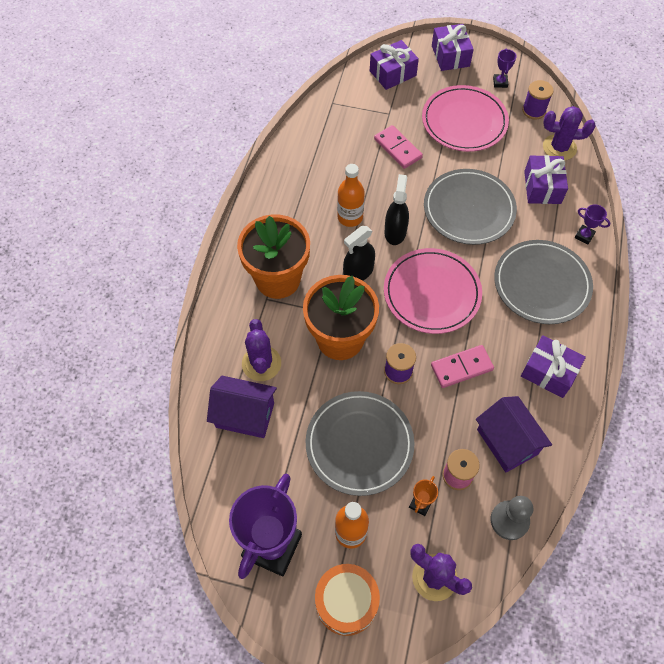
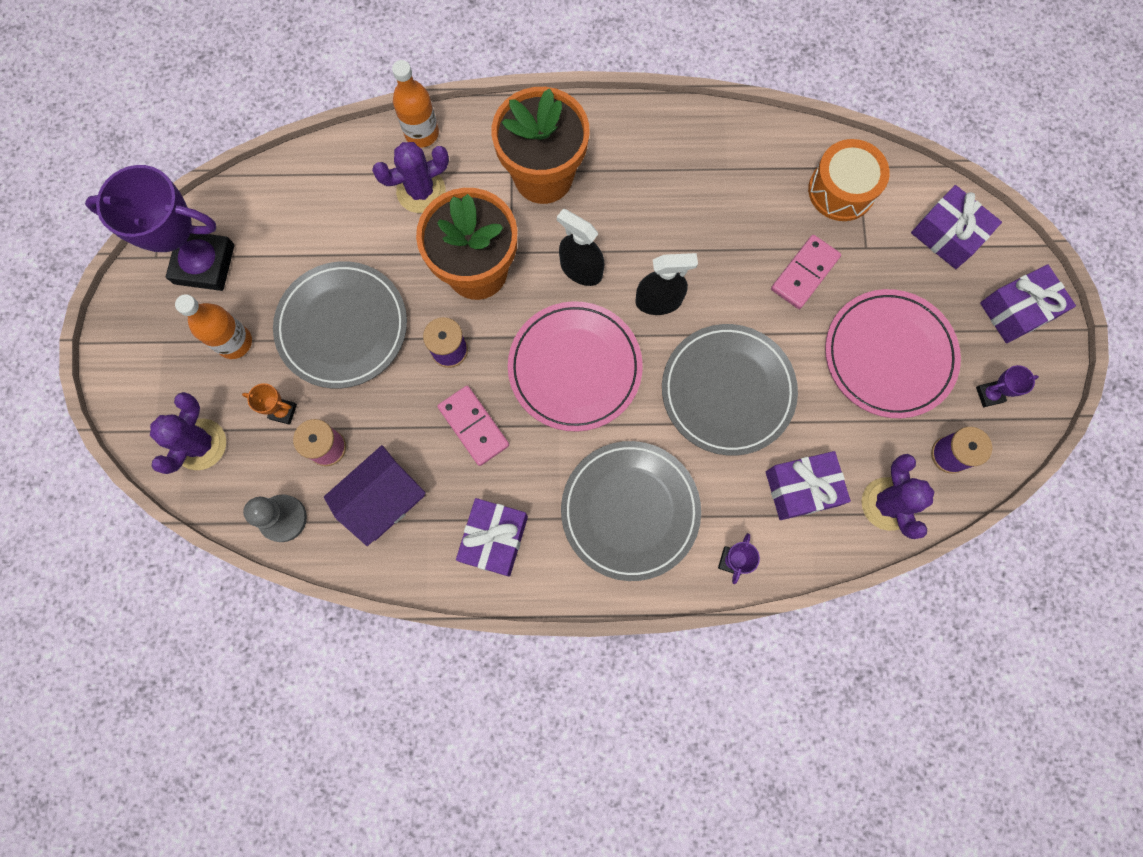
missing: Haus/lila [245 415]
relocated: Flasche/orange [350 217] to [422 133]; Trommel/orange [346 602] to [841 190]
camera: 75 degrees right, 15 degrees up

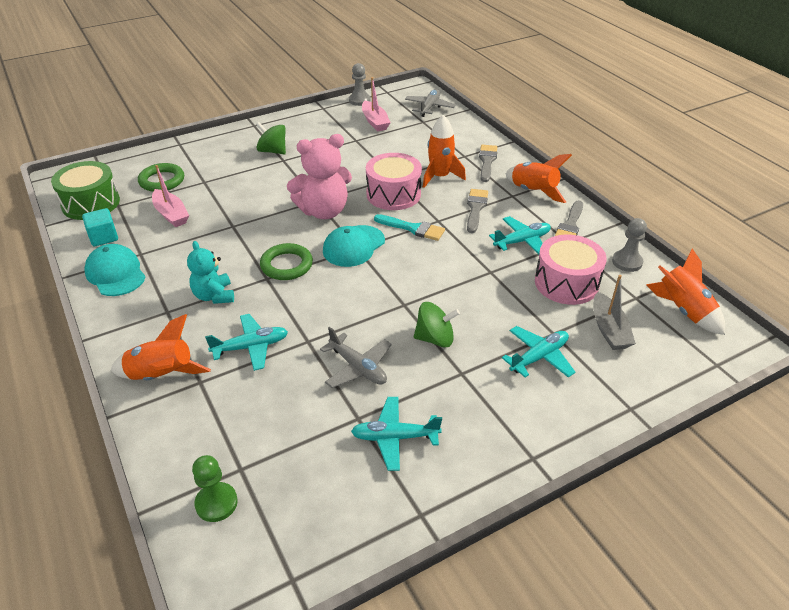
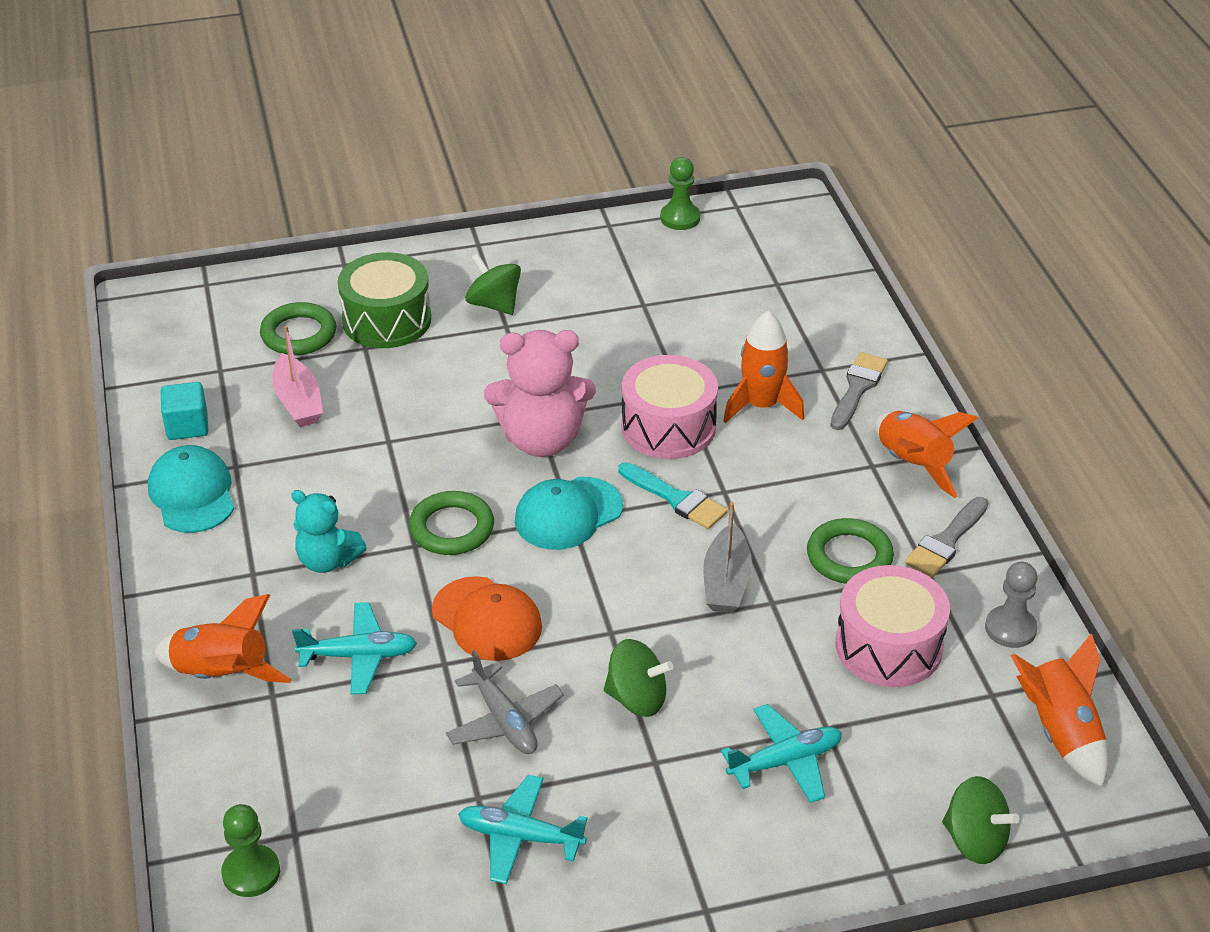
missing: Boot/rosa [375 122]; Flugzeug/grau [429 107]; Pinsel/grau [475 208]
appeared: Kappe/orange [487 619]; Kreisel/grün [975 840]
relocated: Trommel/grün [91 203] to [386 320]; Boot/grau [609 329] to [726 581]
exchanged: Flugzeug/türkis [522 241] to Ring/grün [849 556]
colour: Bauer/grau [359 100] to Bauer/grün [680 218]
spun: Teddybär/türkis [214 296] = [327 560] 60 degrees counterclockwise
camera: 15 degrees right, 0 degrees up

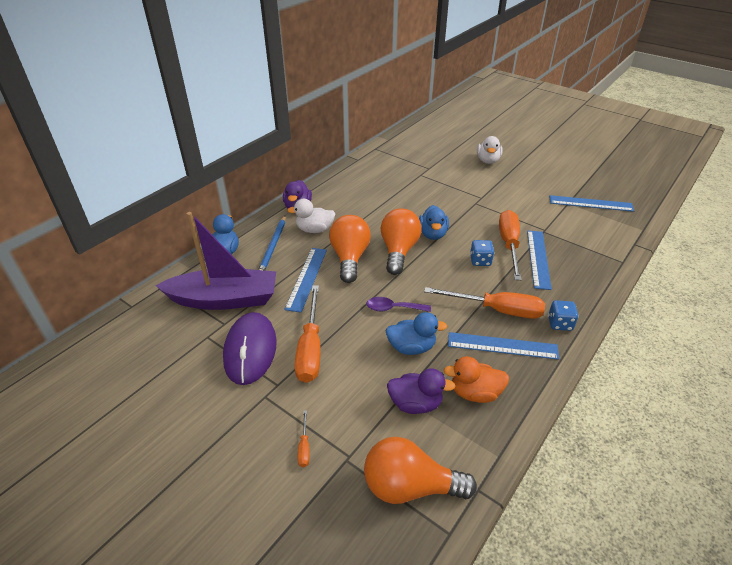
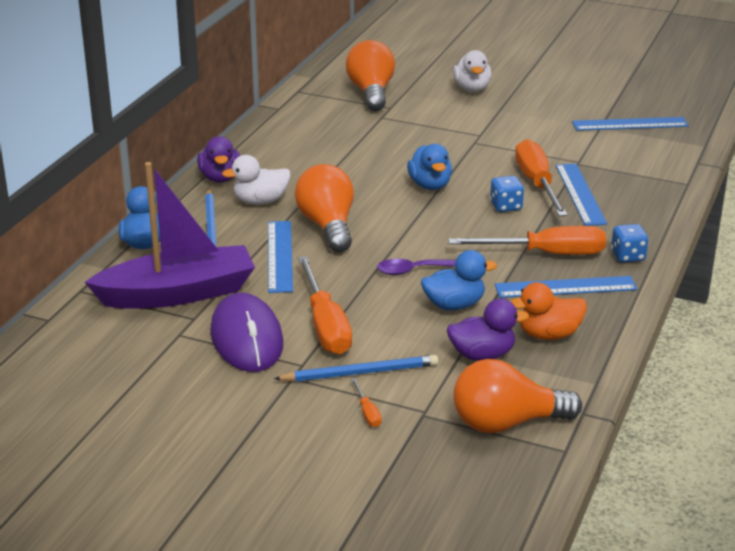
appeared: Bleistift/blau [360 373]
relocated: Glühbirne/orange [398 251] to [371 92]
camera: 15 degrees left, 10 degrees down

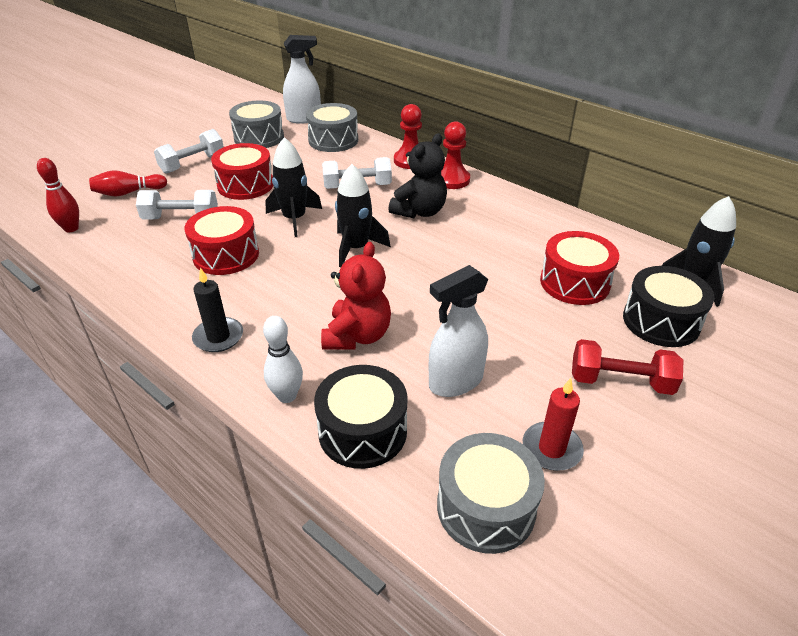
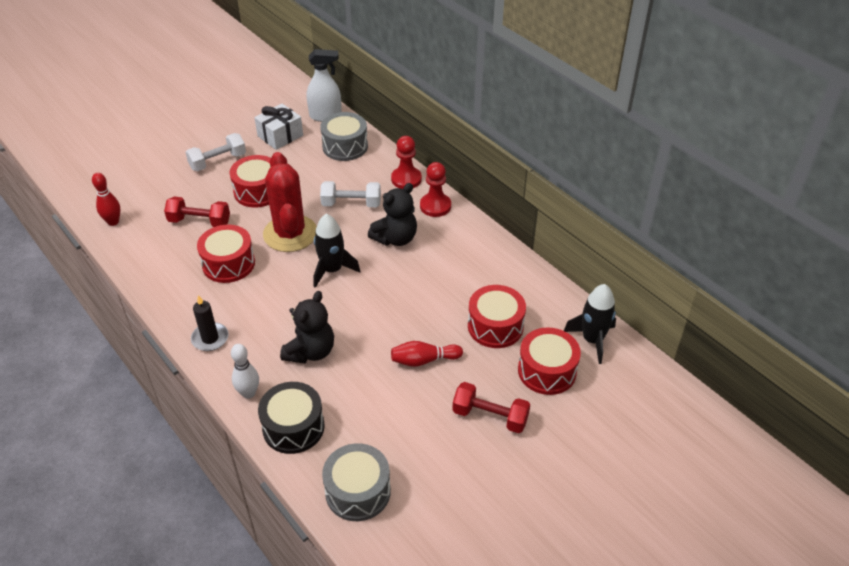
missing: Sprühflasche/weiß [455 382]; Kerze/rot [551 449]
relocated: Bowlingkegel/rot [128 193] to [424 360]
exchanged: Trommel/grau [259 137] to Geschenk/weiß [280 136]; Rakete/schwarz [294 219] to Kaktus/rot [290 234]
colour: Hantel/weiß [181 218] to Hantel/rot [199 221]; Teddybär/rot [357 336] to Teddybär/schwarz [310 351]; Trommel/schwarz [661 321] to Trommel/rot [547 371]
camera: 10 degrees right, 5 degrees up

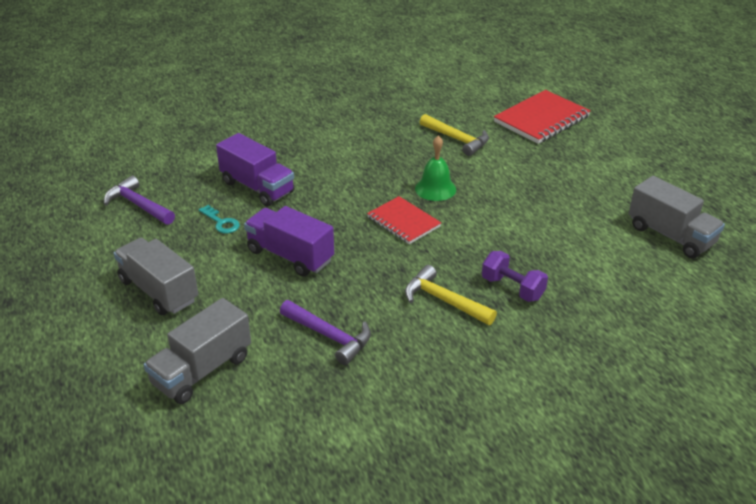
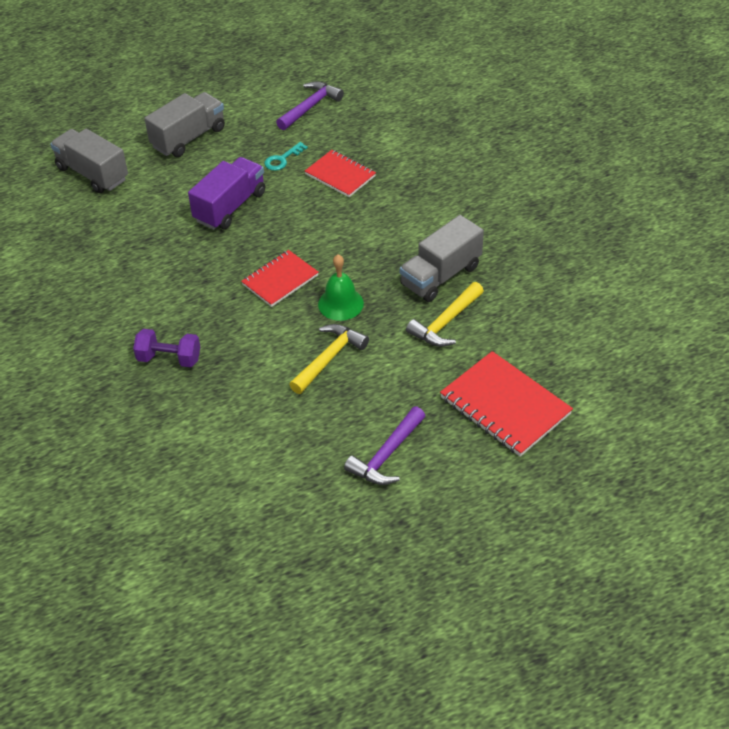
relocated: Lastwagen/grau [670 235] to [441 276]; Hammer/gelb [443 300] to [329 358]; Hammer/lila [329 336] to [386 455]
exchanged: Lastwagen/lila [257 187] to Notizbuch/rot [340 175]
spun: Hantel/lila [512 288] = [169 358] 60 degrees clockwise
camera: 90 degrees right, 10 degrees up

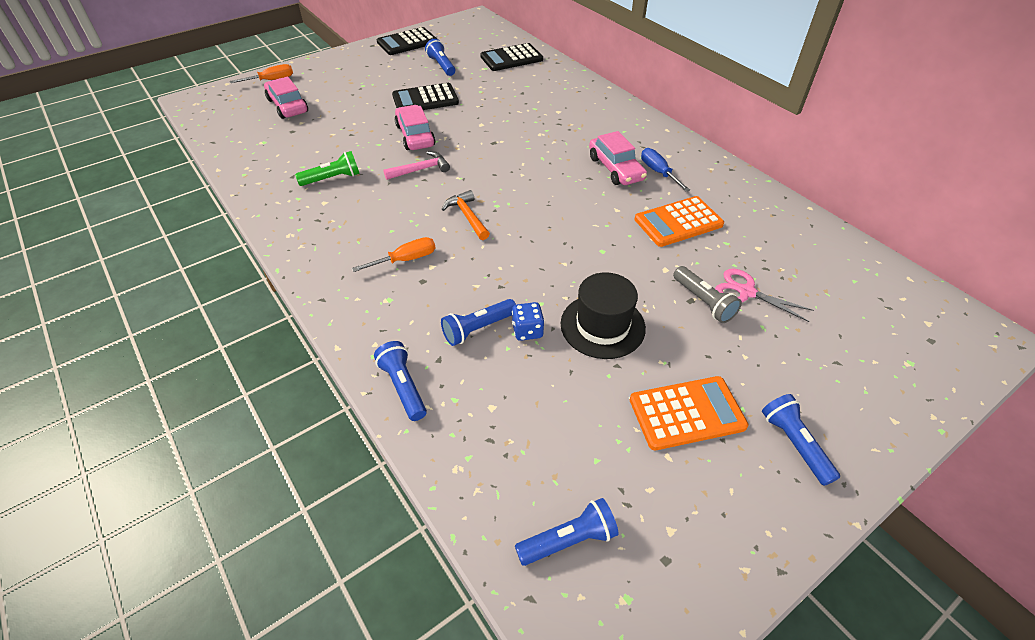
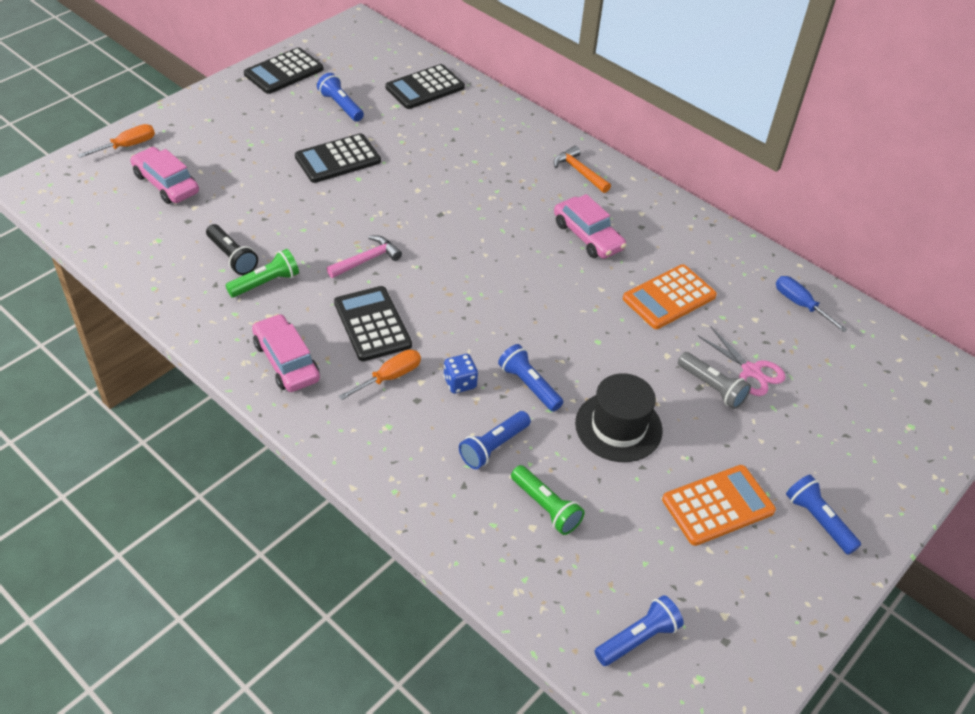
appeared: Taschenlampe/schwarz [232 257]; Taschenrechner/schwarz [372 324]; Taschenlampe/grün [546 507]
relocated: Auto/rosa [415 136] to [286 361]; Schraubenzieher/blau [658 172] to [800 304]; Hammer/orange [467 216] to [579 172]; Spielwürfel/blau [527 331] to [460 383]; Taschenlampe/blau [403 387] to [529 385]
spun: Schere/rosa [746 292] = [751 371] 150 degrees counterclockwise
camera: 15 degrees left, 0 degrees up

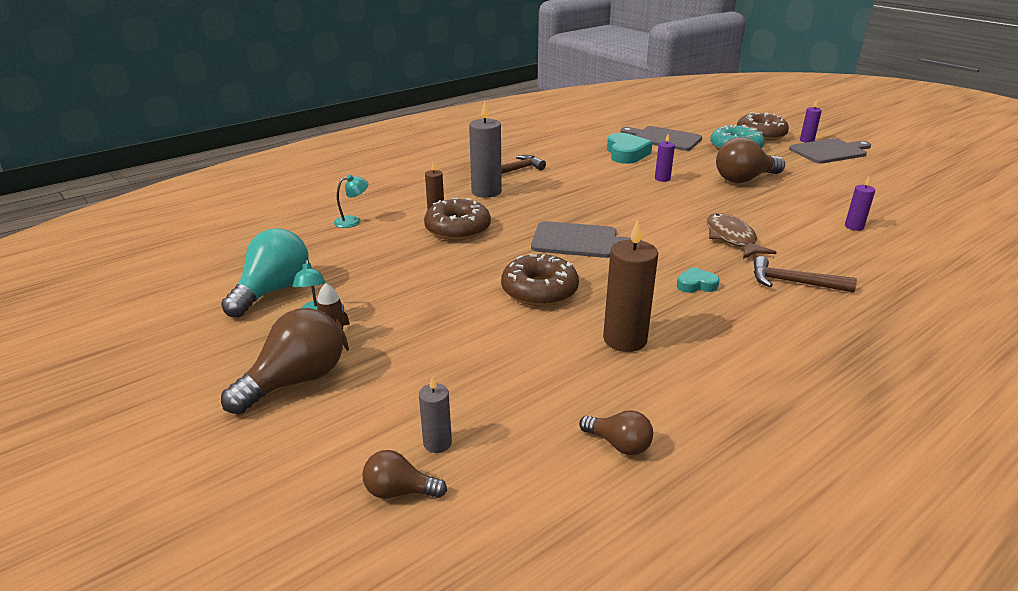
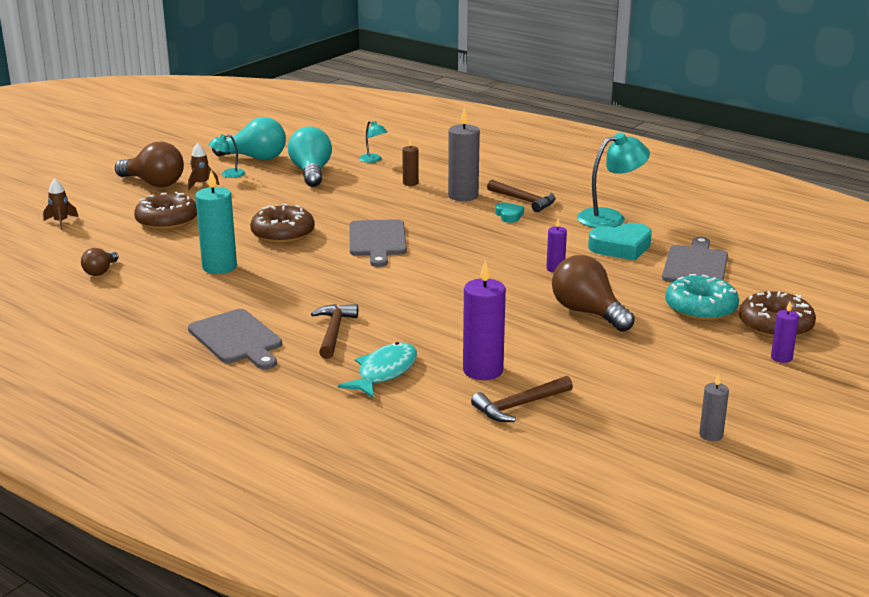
missing: Fisch/braun [732 238]
appeared: Glühbirne/türkis [311 172]; Lampe/türkis [610 217]; Fisch/türkis [384 372]; Hammer/braun [519 406]
relocated: Schneidebrett/grau [829 151] to [237 339]; Donut/braun [457 229] to [167 221]; Herz/türkis [696 285] to [509 215]; Kerze/grau [437 443] to [711 435]
exchanged: Glühbirne/braun [399 491] to Rakete/braun [61 222]
colour: Kerze/braun [625 339] to Kerze/türkis [219 267]
size: Kerze/lila [854 227] = [483 370] x1.87
camera: 75 degrees right, 5 degrees down

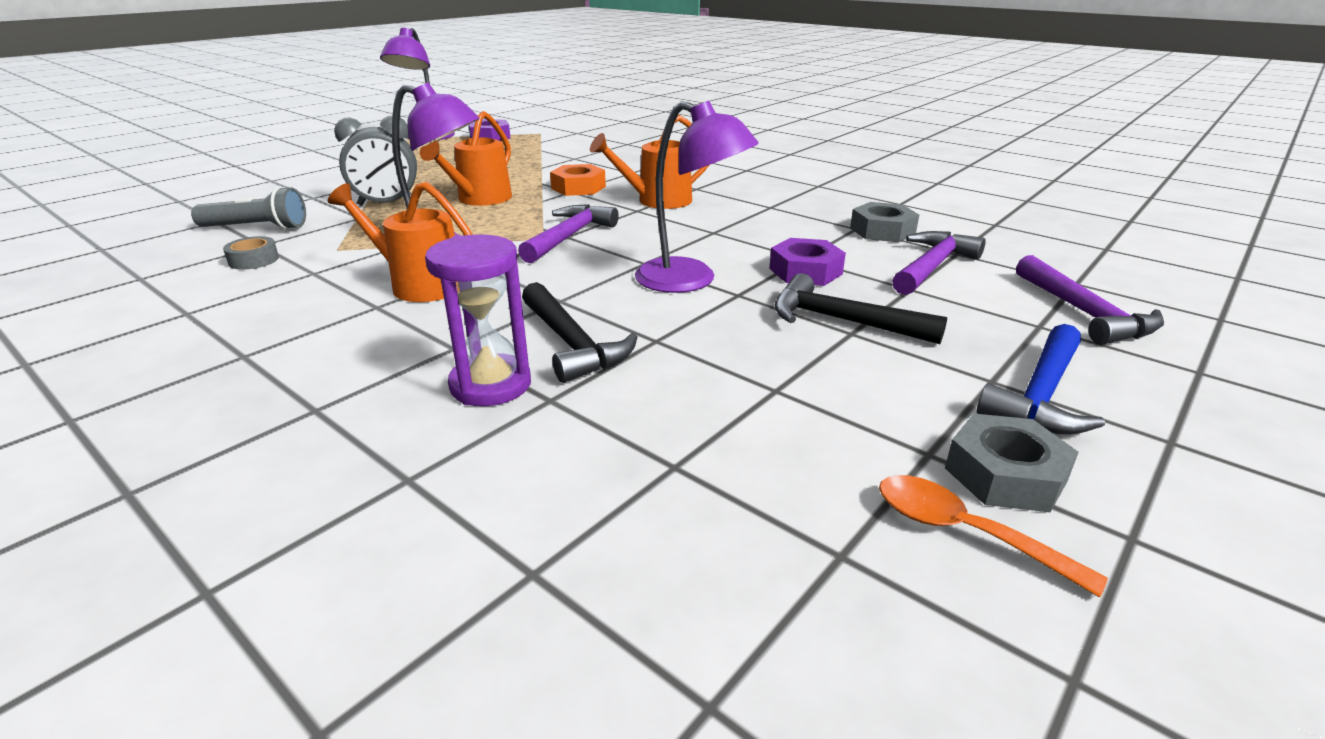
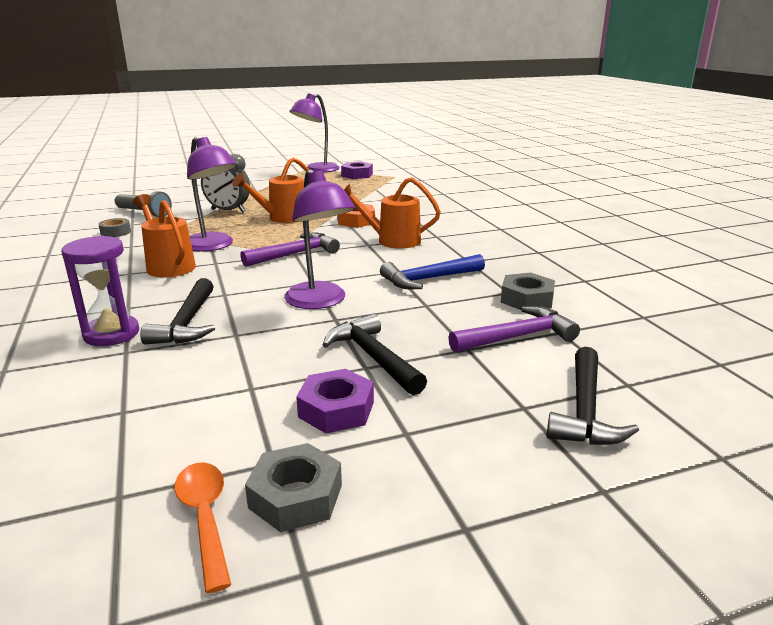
relocated: Sechskantmutter/lila [805 271] to [336 409]; Hammer/blau [1041 395] to [429 279]
colour: Hammer/lila [1084 313] to Hammer/schwarz [585 410]
camera: 30 degrees right, 5 degrees down

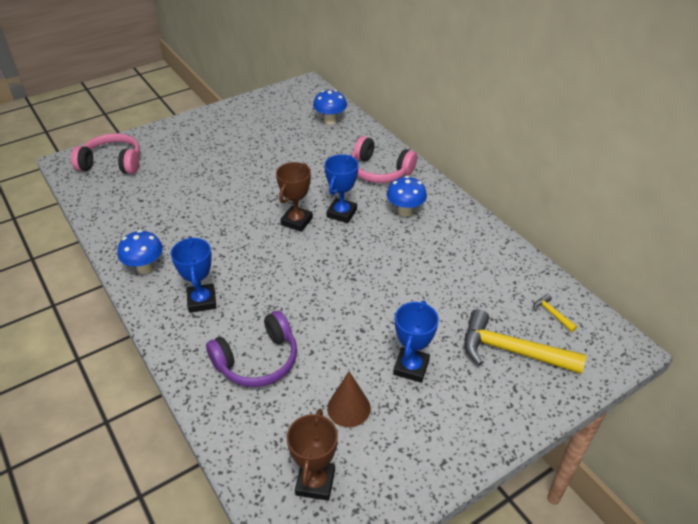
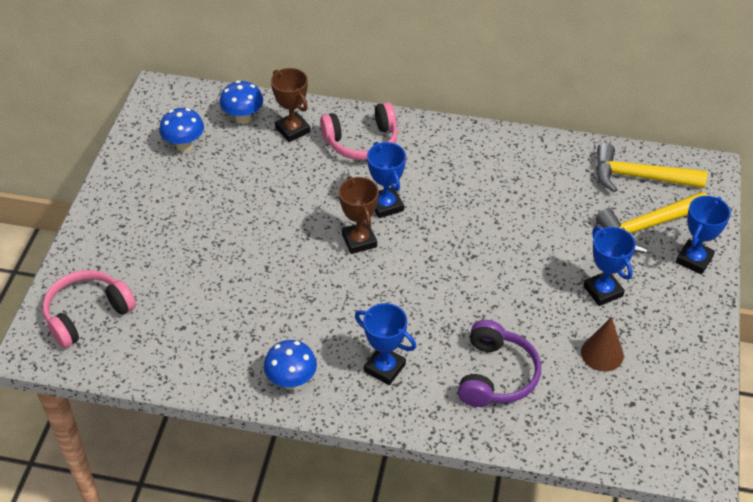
appeared: Pokal/blau [694 260]
relocated: Pilz/blau [405 211] to [184 145]; Pokal/braun [315 482] to [293 130]
size: Hammer/gelb [552 313] = [639 177] x2.32
camera: 45 degrees left, 5 degrees up

